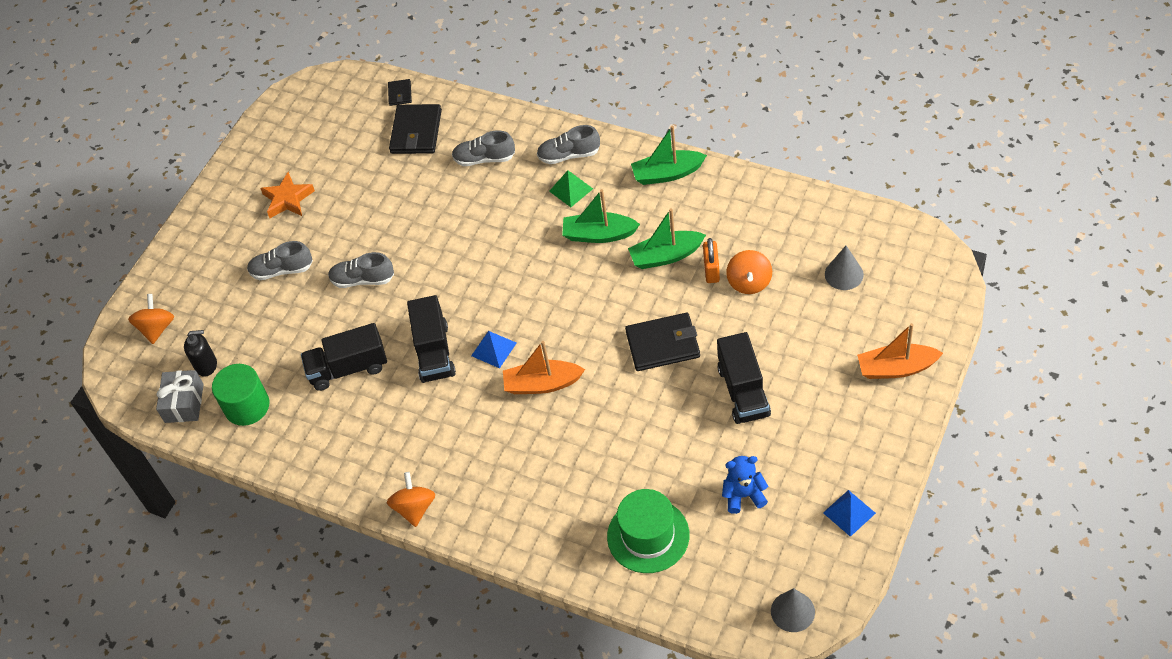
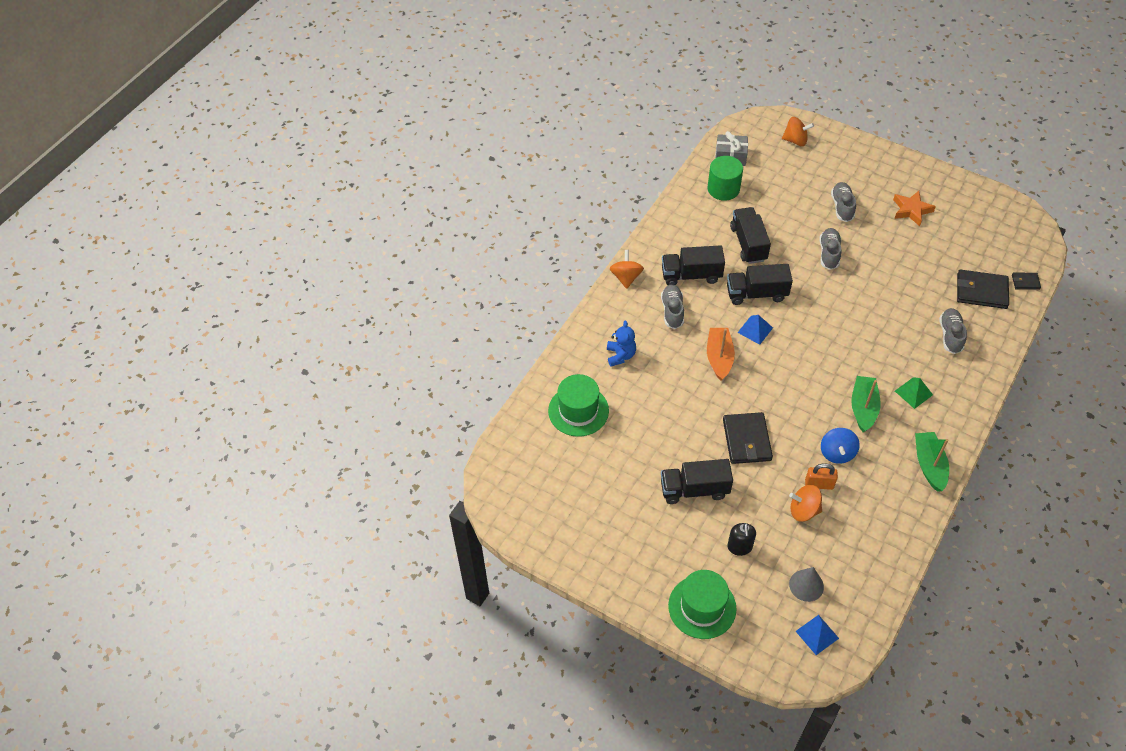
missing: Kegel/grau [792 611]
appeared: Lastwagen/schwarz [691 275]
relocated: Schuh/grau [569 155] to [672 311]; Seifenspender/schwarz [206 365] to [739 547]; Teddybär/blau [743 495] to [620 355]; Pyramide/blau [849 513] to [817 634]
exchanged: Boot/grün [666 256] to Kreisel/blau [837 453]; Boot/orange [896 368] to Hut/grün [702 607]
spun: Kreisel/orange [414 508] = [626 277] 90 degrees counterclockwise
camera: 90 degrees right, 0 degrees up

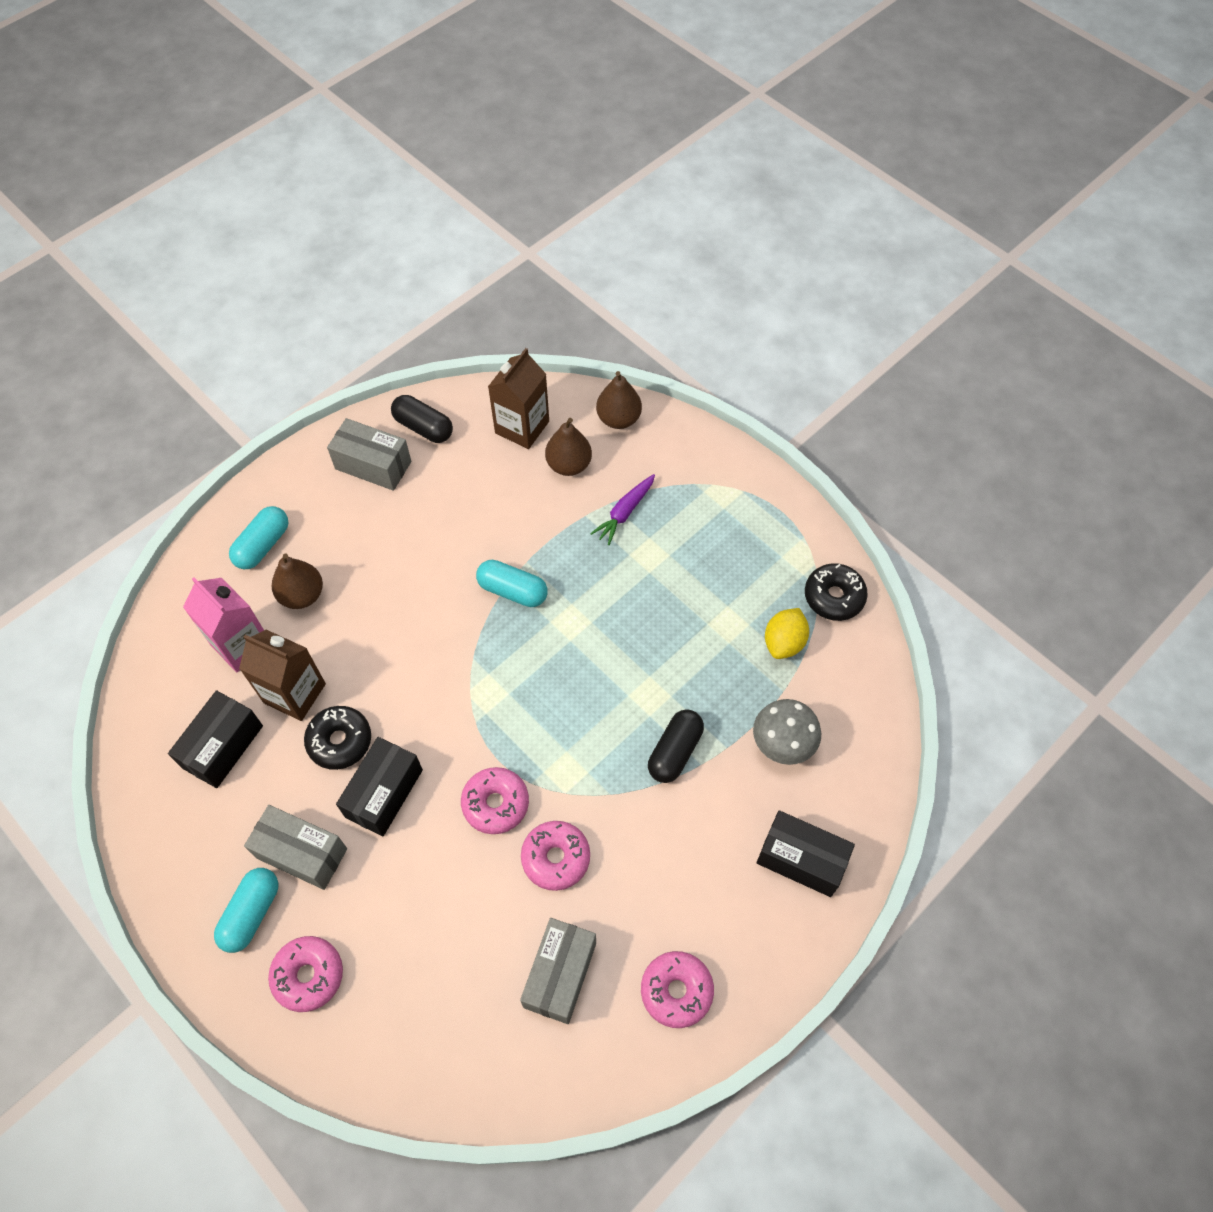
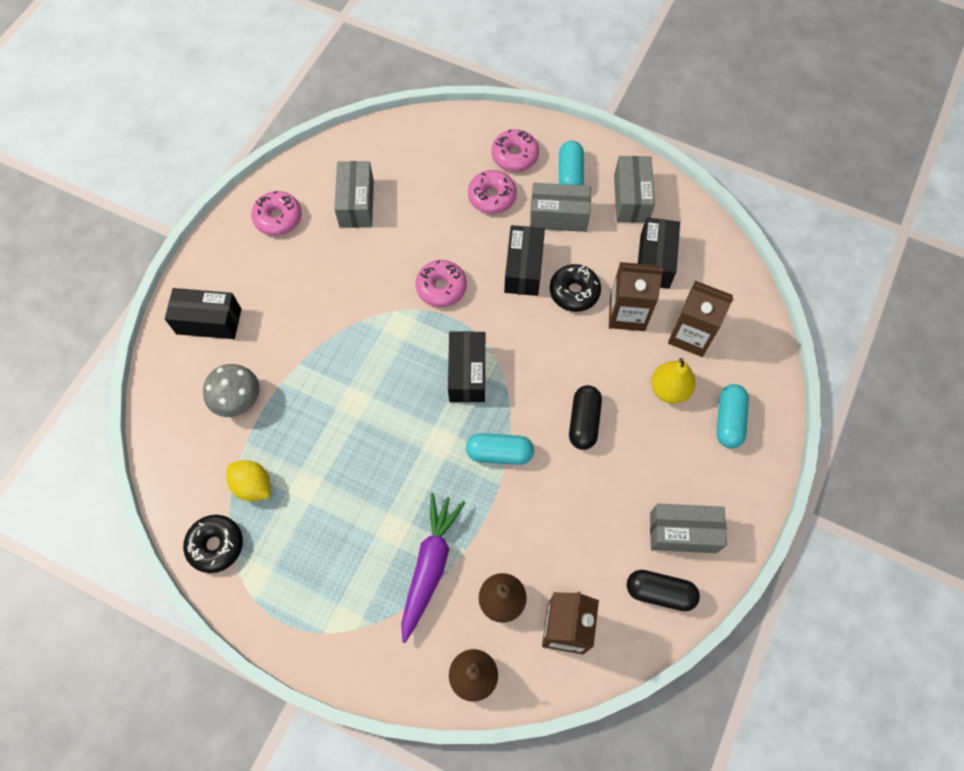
appeared: Schachtel/grau [631 198]; Schachtel/schwarz [467 374]
relocated: Kapsel/schwarz [675 751] to [583 422]; Donut/rosa [556 858] to [492 197]
colour: Birne/braun [302 595] to Birne/gelb [669 389]; Getränkekarton/rosa [241 644] to Getränkekarton/braun [690 335]
spun: Zitrone/gelb [784 642] = [253 486] 60 degrees counterclockwise
size: Karotte/lila [624 513] = [430 565] x1.60
camera: 160 degrees right, 5 degrees up

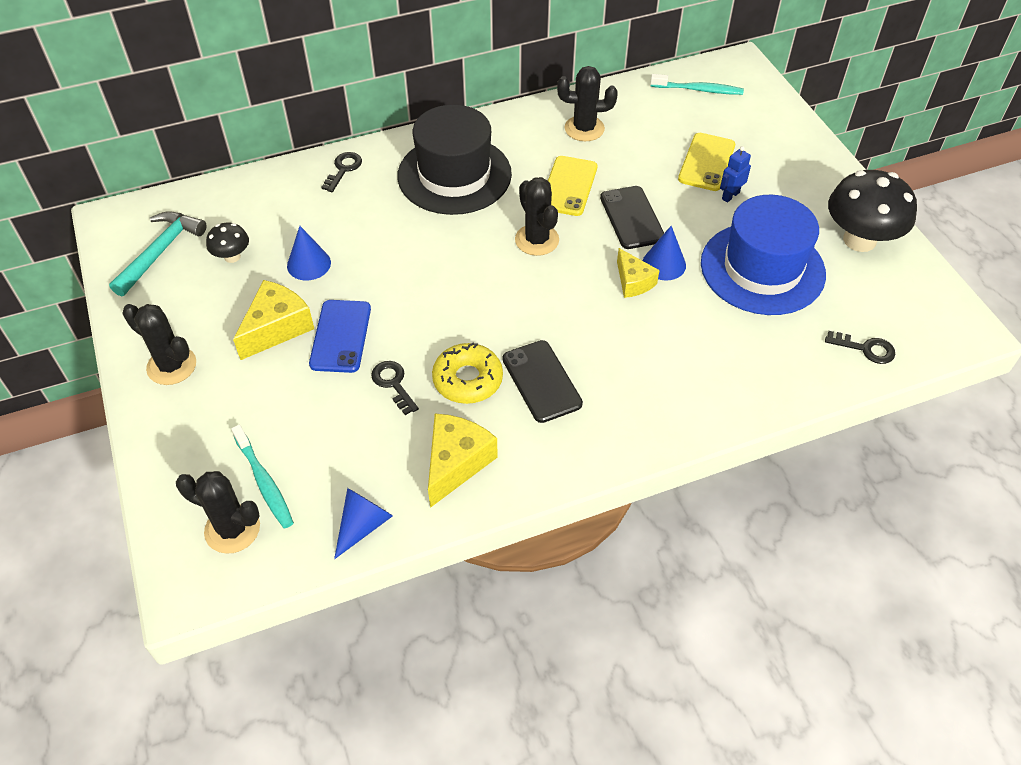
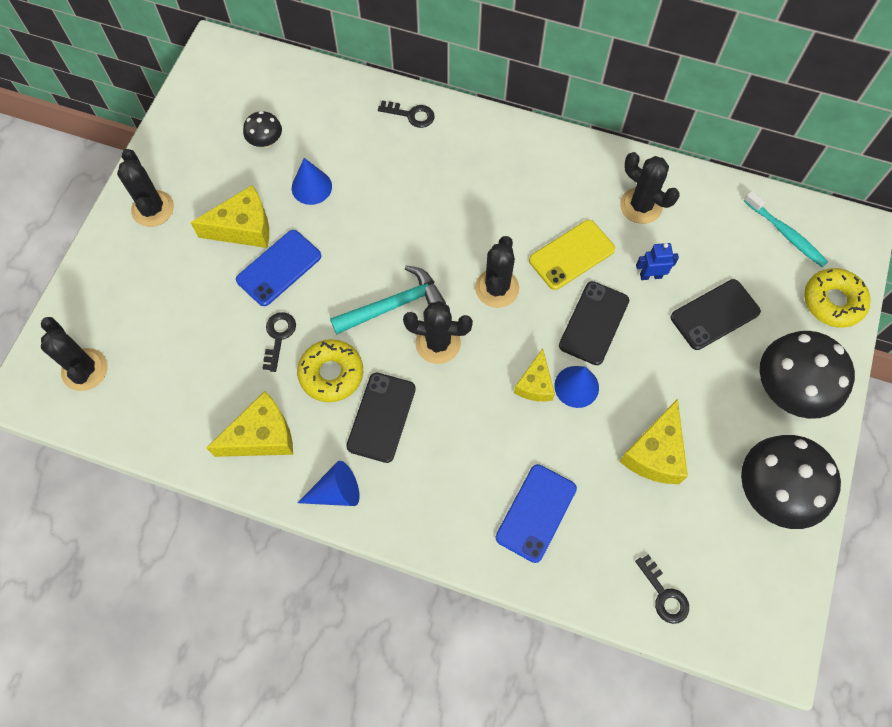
missing: Hut/schwarz [454 175]; Zahnbürste/türkis [264 482]
appeared: Donut/gelb [832 302]; Kaktus/schwarz [438 343]; Pilz/schwarz [788 390]; Handy/blau [536 513]
relocated: Roboter/blau [730 195] to [650 275]; Hammer/türkis [161 251] to [394 305]; Kegel/blau [363 525] to [336 491]
exchanged: Hut/blau [762 268] to Käse/gelb [655 453]
colour: Handy/gelb [706 162] to Handy/schwarz [715 314]
spun: Schlüssel/schwarz [343 169] = [411 115] 45 degrees clockwise
camera: 40 degrees right, 15 degrees up

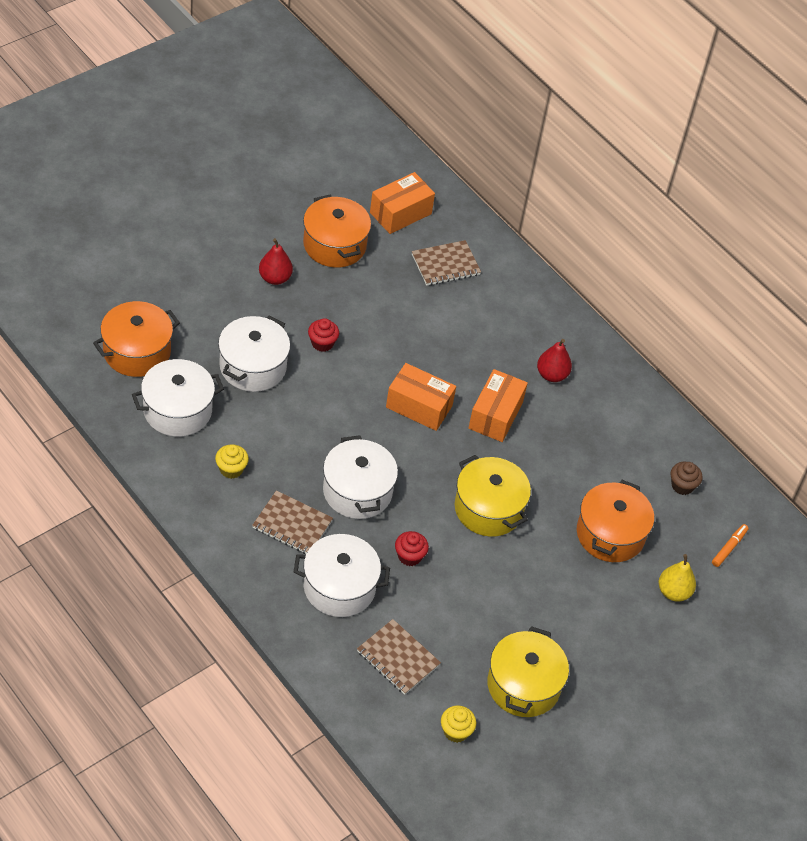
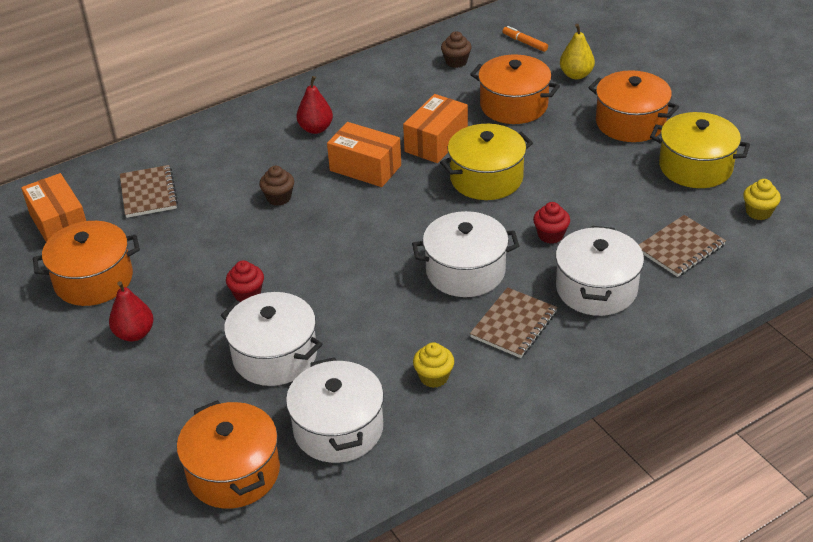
appeared: Kochtopf/orange [630 122]; Muffin/braun [279 198]
relocated: Schachtel/orange [419 406] to [436 142]
camera: 75 degrees left, 10 degrees down

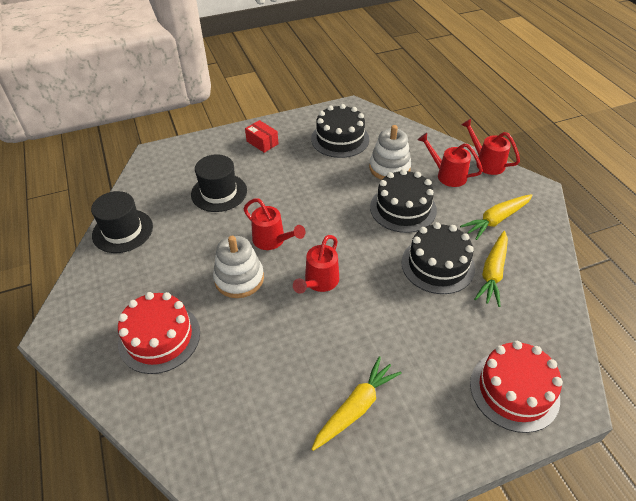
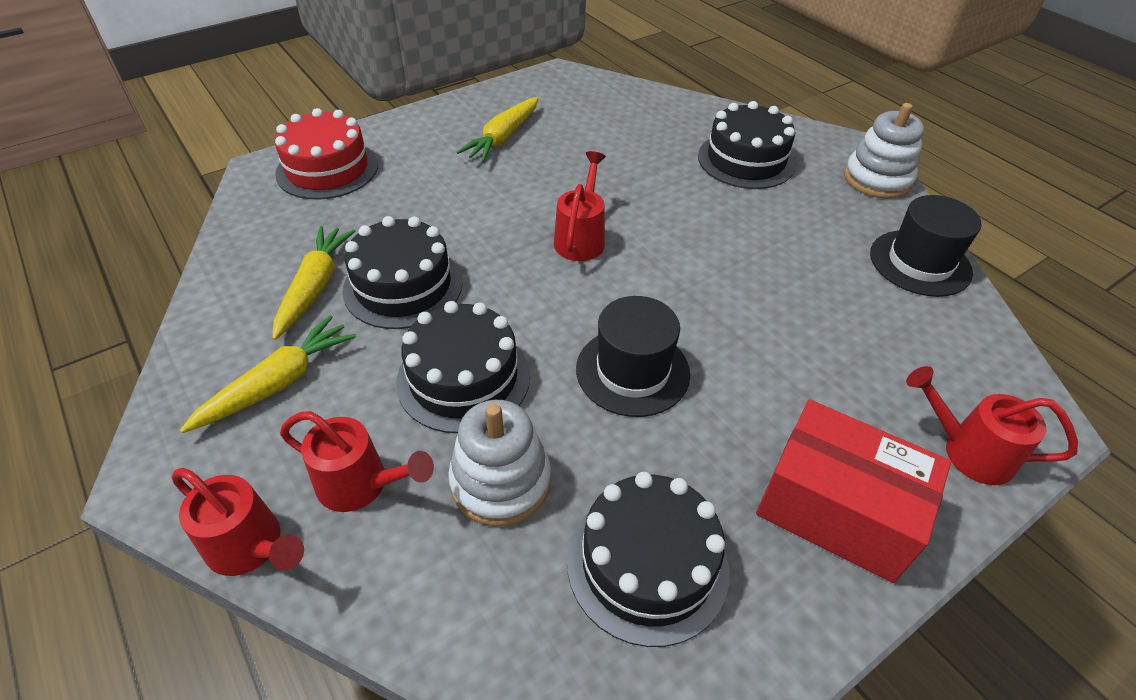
relocated: Hut/schwarz [219 192] to [632 371]; Gießkanne/rot [272 241] to [967 451]; Stapelspielzeug/weiß [239 278] to [877 179]
colour: Kuchen/rot [159 337] to Kuchen/schwarz [746 160]
size: Schachtel/rot [262 142] = [837 509] x1.96
camera: 165 degrees right, 0 degrees up

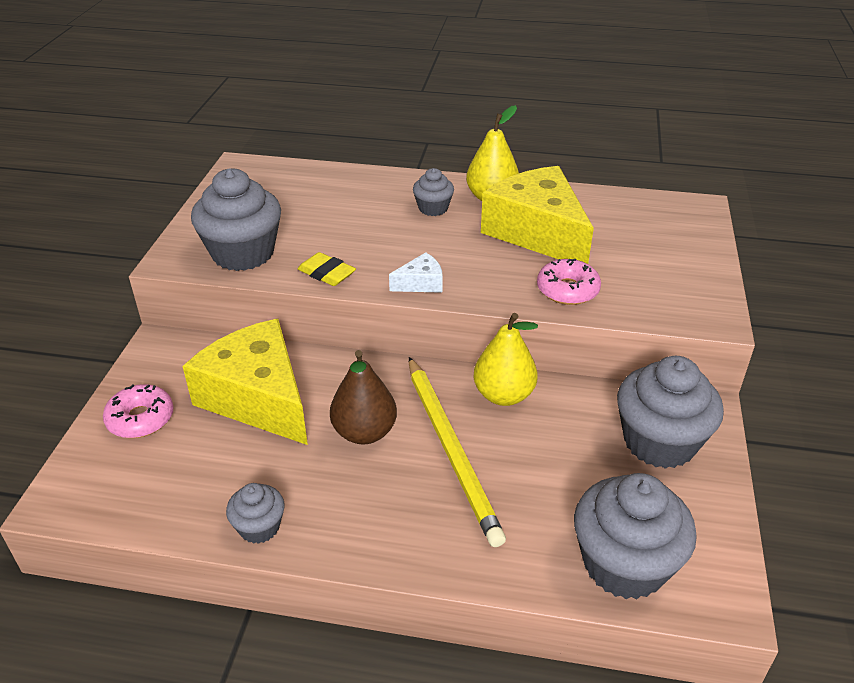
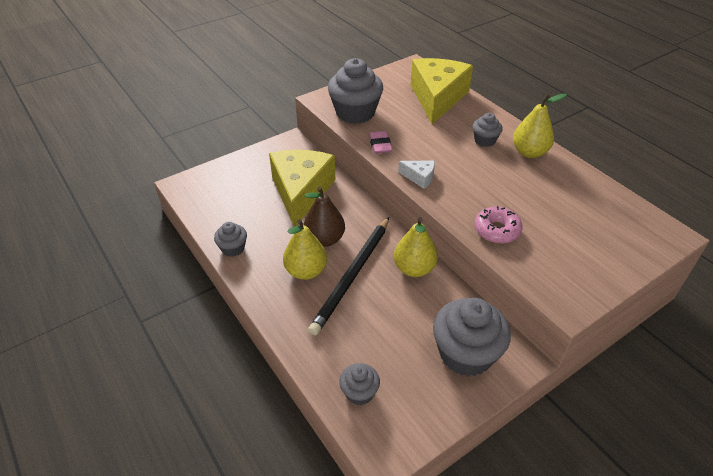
missing: Donut/rosa [140 419]
appeared: Birne/gelb [306 271]
relocated: Käse/gelb [537 232] to [437 98]
colour: Radiergummi/gelb [326 273] to Radiergummi/rosa [380 145]; Bleistift/gelb [451 450] to Bleistift/schwarz [352 276]
size: Muffin/grau [624 564] = [359 392] x0.51
camera: 45 degrees right, 5 degrees up

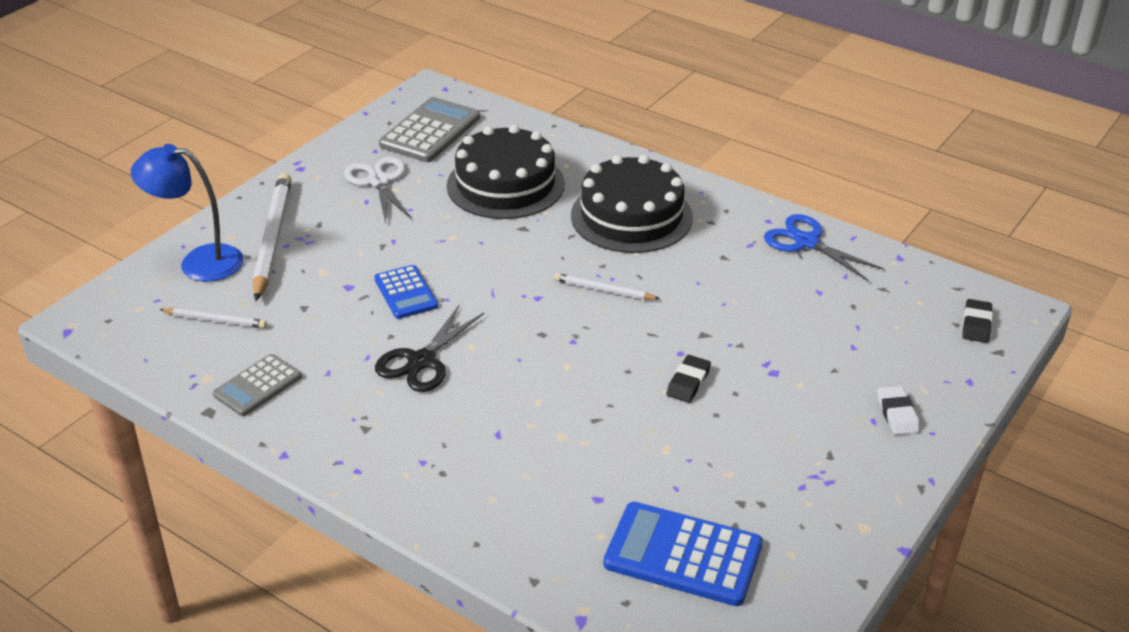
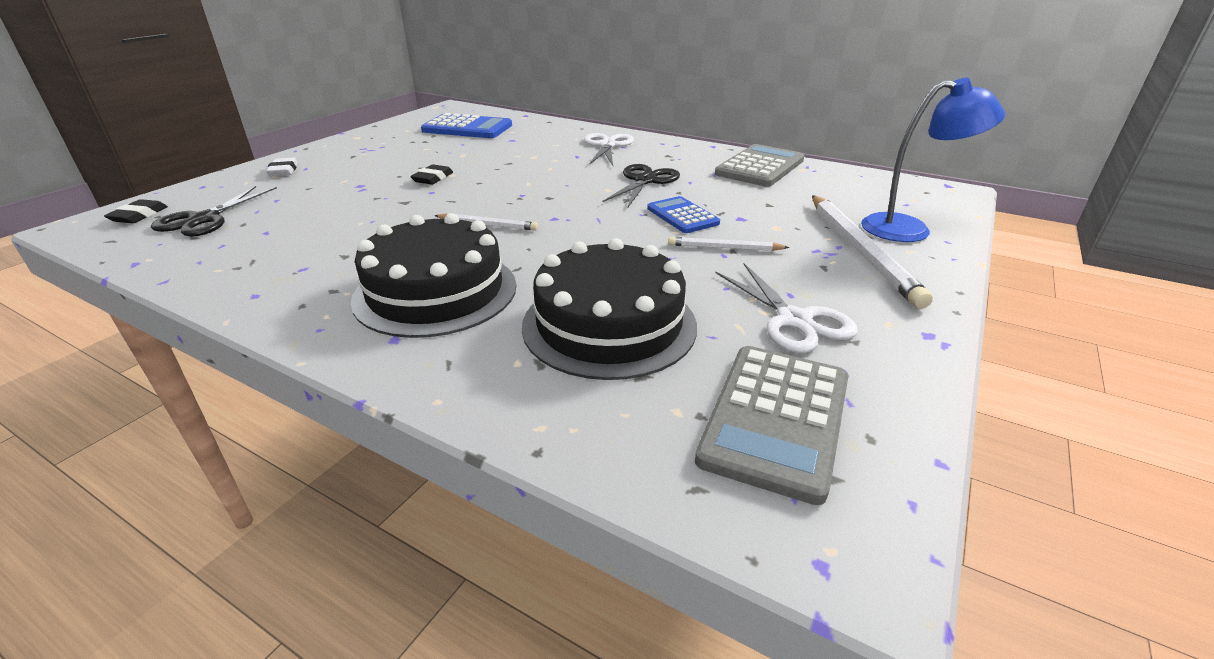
missing: Schere/blau [806 242]
appeared: Schere/weiß [607 145]; Schere/schwarz [204 219]
relocated: Bleistift/weiß [215 320] to [724 248]
size: Taschenrechner/grau [257 386] = [760 167] x1.61
camera: 175 degrees right, 5 degrees down

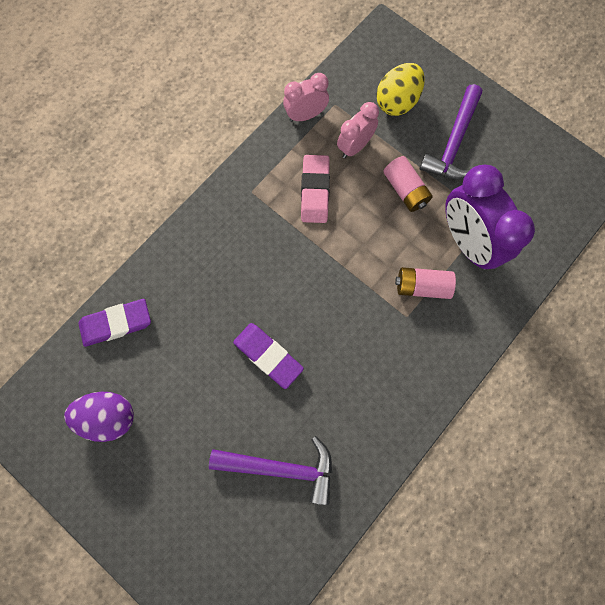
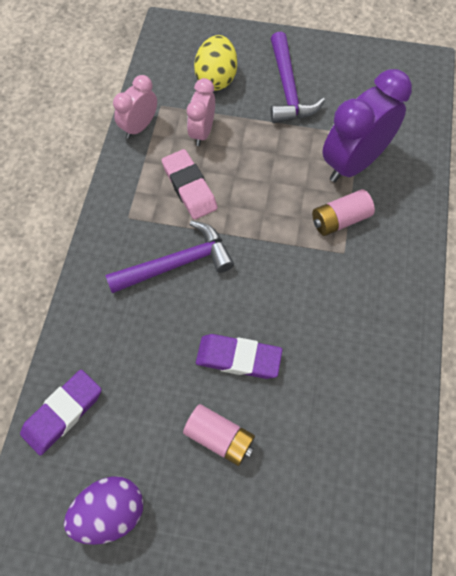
relocated: Batterie/rosa [405 190] to [219 437]; Hammer/lila [281 468] to [177 263]
spun: Wecker/lila [467 242] = [353 163] 105 degrees clockwise
camera: 30 degrees left, 10 degrees down

